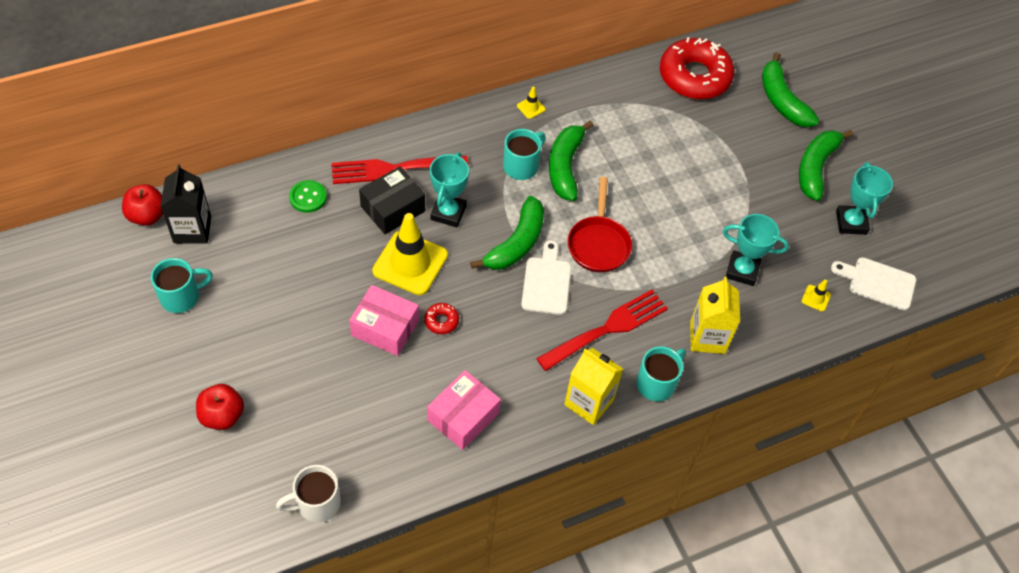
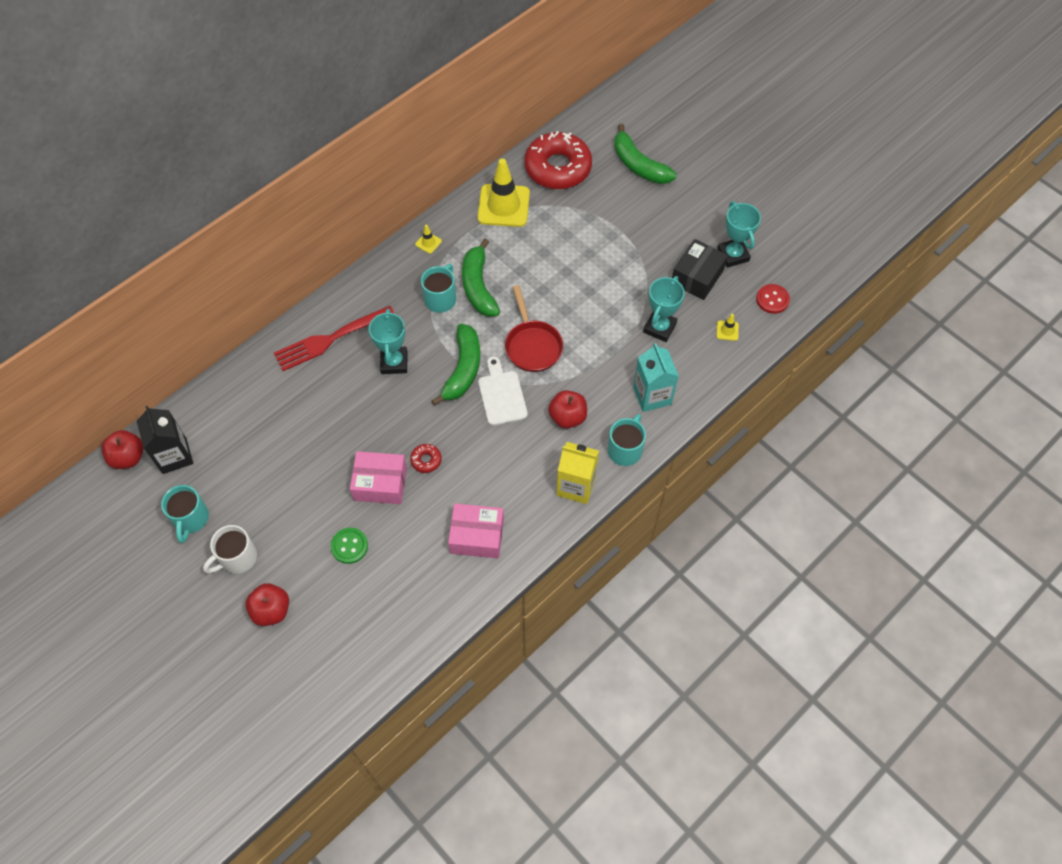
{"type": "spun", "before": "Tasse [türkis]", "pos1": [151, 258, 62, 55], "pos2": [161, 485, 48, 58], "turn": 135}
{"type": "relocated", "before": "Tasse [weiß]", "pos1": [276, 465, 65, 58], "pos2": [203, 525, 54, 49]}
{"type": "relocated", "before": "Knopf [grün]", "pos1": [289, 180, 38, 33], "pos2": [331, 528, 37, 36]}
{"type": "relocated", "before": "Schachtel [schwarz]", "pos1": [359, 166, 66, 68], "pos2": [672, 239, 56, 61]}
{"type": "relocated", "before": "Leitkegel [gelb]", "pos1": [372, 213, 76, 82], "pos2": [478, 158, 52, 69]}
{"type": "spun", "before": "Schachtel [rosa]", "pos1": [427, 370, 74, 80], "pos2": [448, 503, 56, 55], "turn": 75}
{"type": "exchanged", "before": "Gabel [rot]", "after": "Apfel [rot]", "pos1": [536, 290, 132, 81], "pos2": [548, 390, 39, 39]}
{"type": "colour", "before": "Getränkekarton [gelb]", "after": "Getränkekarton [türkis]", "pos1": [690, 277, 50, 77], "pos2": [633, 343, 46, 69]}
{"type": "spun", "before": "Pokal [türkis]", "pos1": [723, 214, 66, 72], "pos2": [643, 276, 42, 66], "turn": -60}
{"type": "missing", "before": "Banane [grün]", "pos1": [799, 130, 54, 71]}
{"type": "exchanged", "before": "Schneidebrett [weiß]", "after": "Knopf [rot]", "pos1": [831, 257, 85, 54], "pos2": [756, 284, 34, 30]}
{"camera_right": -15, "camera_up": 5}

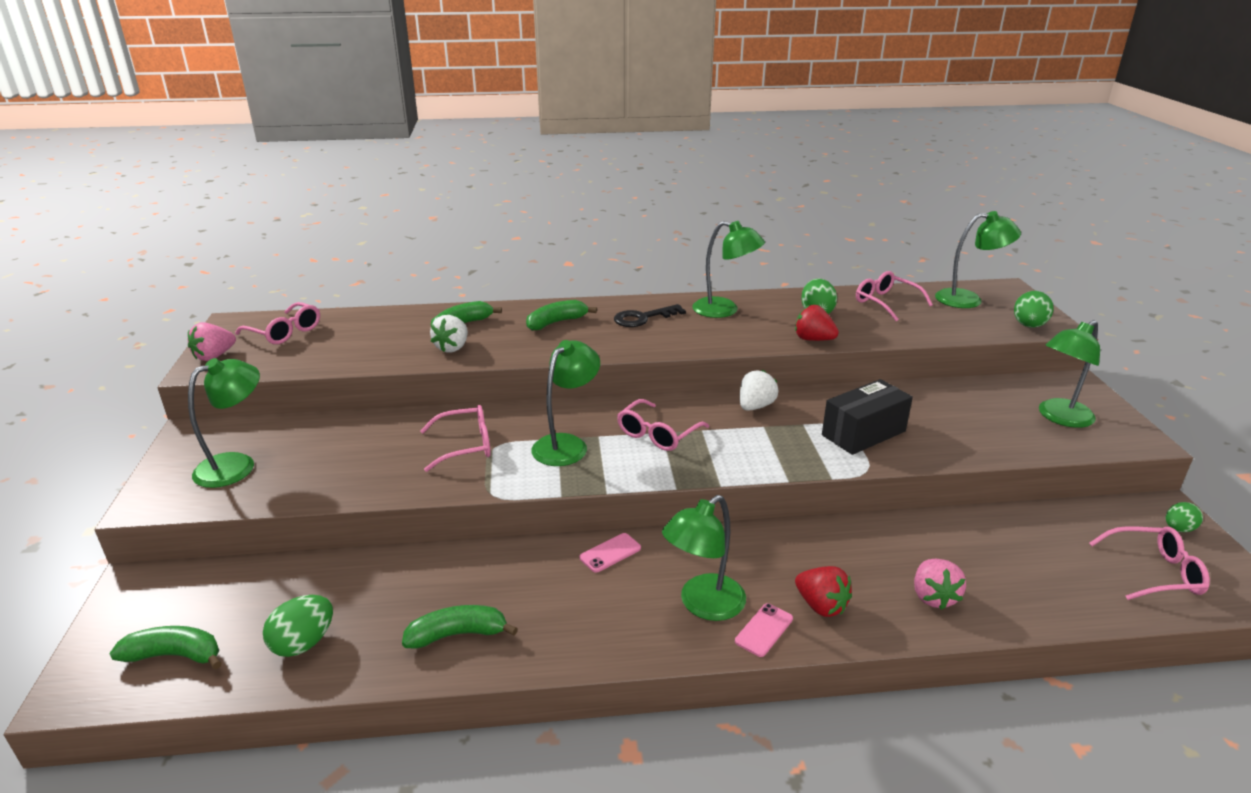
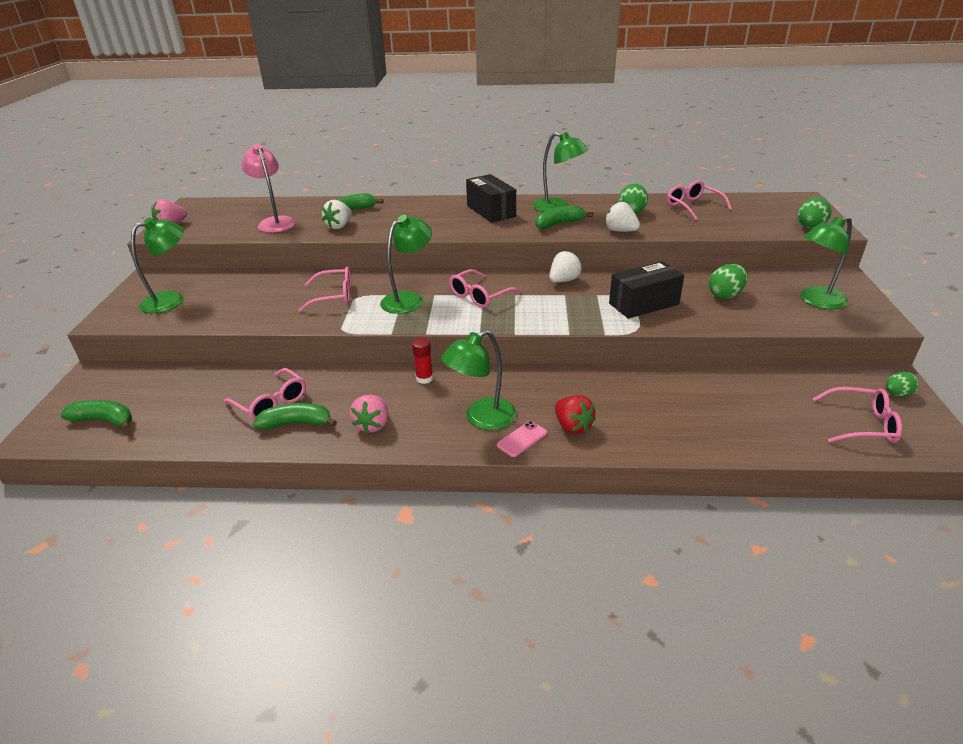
{"type": "relocated", "before": "Brille [rosa]", "pos1": [235, 302, 85, 42], "pos2": [224, 368, 82, 52]}
{"type": "relocated", "before": "Ei [grün]", "pos1": [263, 595, 70, 62], "pos2": [709, 264, 38, 35]}
{"type": "relocated", "before": "Banane [grün]", "pos1": [526, 300, 71, 31], "pos2": [536, 206, 57, 23]}
{"type": "exchanged", "before": "Handy [rosa]", "after": "Klebestift [rot]", "pos1": [580, 533, 61, 40], "pos2": [412, 338, 21, 46]}
{"type": "exchanged", "before": "Schlüssel [schwarz]", "after": "Schachtel [schwarz]", "pos1": [614, 304, 72, 23], "pos2": [466, 174, 50, 49]}
{"type": "colour", "before": "Erdbeere [rot]", "after": "Erdbeere [weiß]", "pos1": [795, 305, 44, 36], "pos2": [605, 202, 35, 30]}
{"type": "relocated", "before": "Erdbeere [rosa]", "pos1": [914, 559, 52, 51], "pos2": [350, 395, 39, 38]}
{"type": "missing", "before": "Lampe [grün]", "pos1": [935, 211, 86, 97]}
{"type": "appeared", "after": "Lampe [rosa]", "pos2": [241, 144, 55, 89]}
{"camera_right": 10, "camera_up": 5}

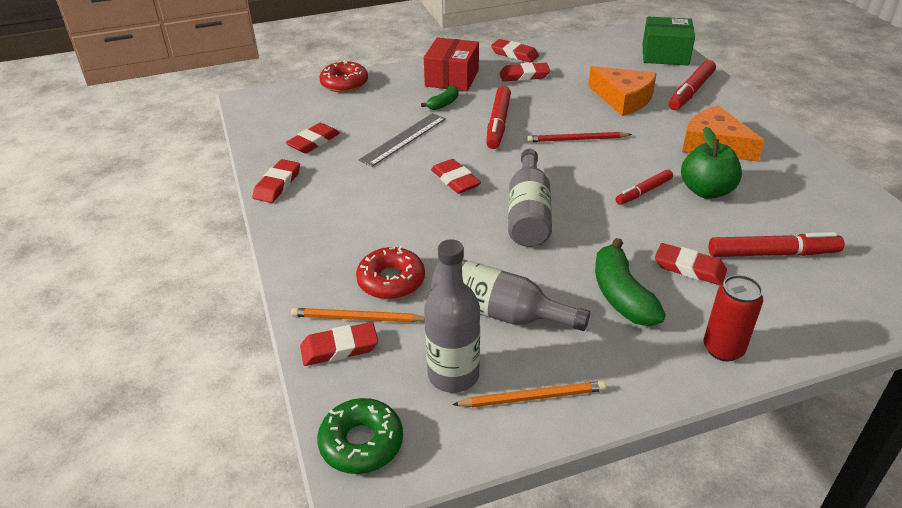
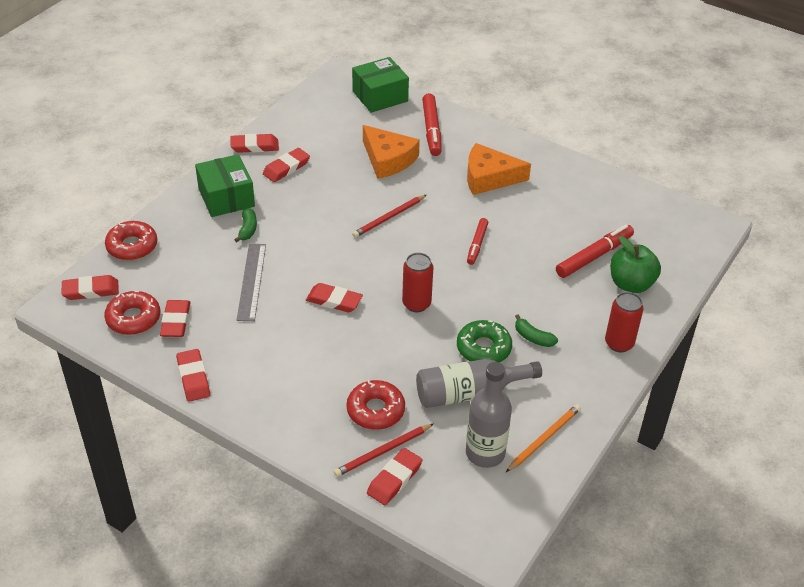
{"type": "colour", "before": "Bleistift [orange]", "after": "Bleistift [rot]", "pos1": [291, 308, 134, 14], "pos2": [334, 424, 99, 53]}
{"type": "relocated", "before": "Donut [grün]", "pos1": [317, 398, 86, 76], "pos2": [457, 320, 55, 42]}
{"type": "colour", "before": "Schachtel [rot]", "after": "Schachtel [grün]", "pos1": [424, 37, 55, 54], "pos2": [195, 154, 60, 63]}
{"type": "missing", "before": "Filzstift [rot]", "pos1": [486, 86, 25, 63]}
{"type": "exchanged", "before": "Flasche [grau]", "after": "Dose [rot]", "pos1": [508, 149, 44, 98], "pos2": [402, 252, 31, 60]}
{"type": "spun", "before": "Käse [orange]", "pos1": [588, 66, 69, 50], "pos2": [363, 125, 57, 54], "turn": 45}
{"type": "size", "before": "Banane [grün]", "pos1": [595, 238, 71, 88], "pos2": [515, 314, 43, 33], "scale": 0.55}
{"type": "relocated", "before": "Radiergummi [rot]", "pos1": [655, 243, 72, 42], "pos2": [62, 275, 57, 25]}
{"type": "relocated", "before": "Apfel [grün]", "pos1": [681, 127, 61, 72], "pos2": [610, 236, 51, 57]}
{"type": "appeared", "after": "Donut [rot]", "pos2": [104, 291, 56, 44]}
{"camera_right": -40, "camera_up": 5}

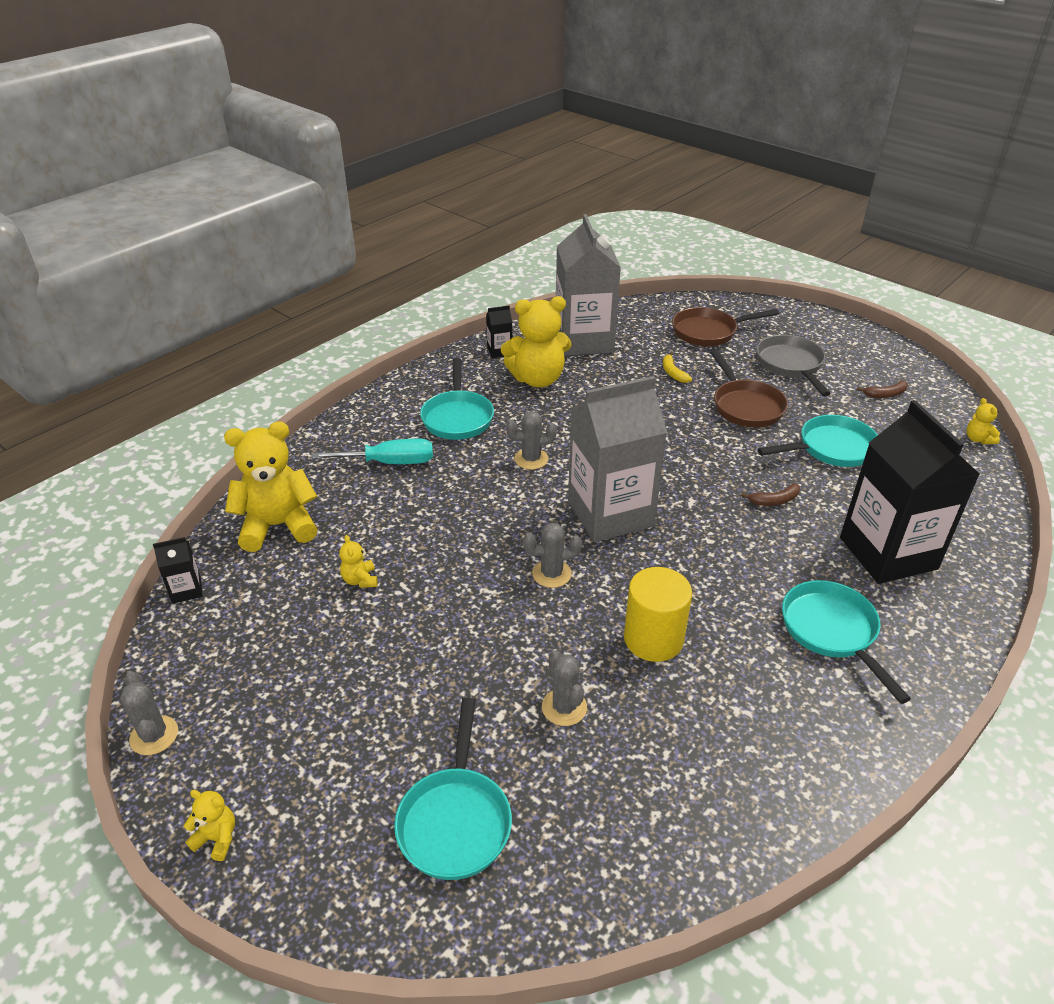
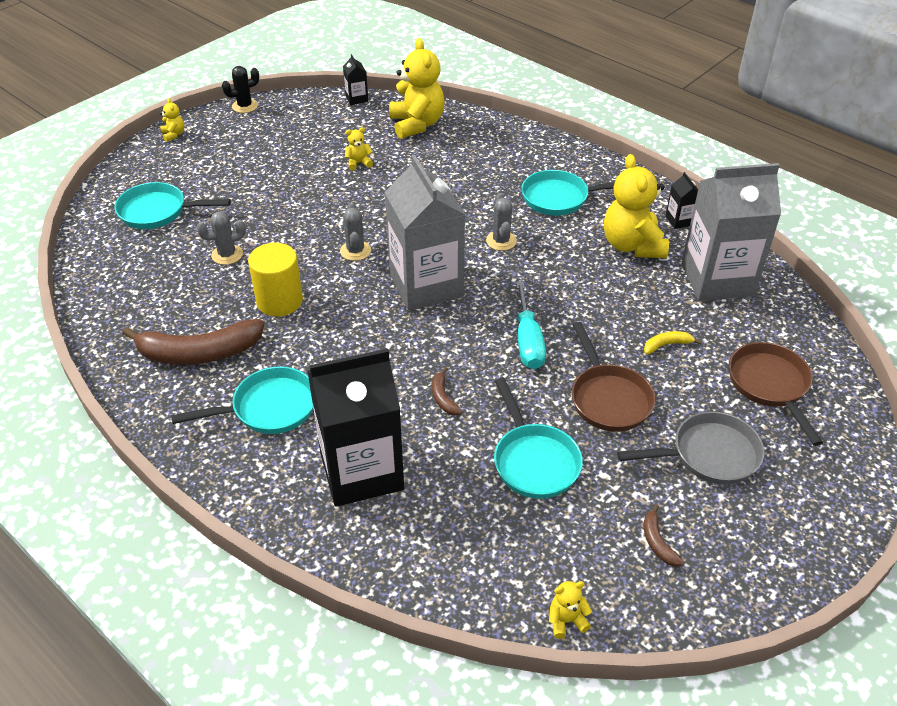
{"type": "colour", "before": "Kaktus [grau]", "after": "Kaktus [schwarz]", "pos1": [120, 671, 58, 84], "pos2": [222, 66, 37, 47]}
{"type": "spun", "before": "Teddybär [gelb]", "pos1": [184, 790, 51, 71], "pos2": [160, 98, 24, 44], "turn": -45}
{"type": "relocated", "before": "Schraubenzieher [türkis]", "pos1": [312, 439, 121, 25], "pos2": [516, 281, 30, 88]}
{"type": "spun", "before": "Pfanne [braun]", "pos1": [710, 349, 78, 79], "pos2": [571, 322, 84, 110], "turn": -90}
{"type": "appeared", "after": "Banane [braun]", "pos2": [122, 319, 142, 46]}
{"camera_right": 90, "camera_up": 5}

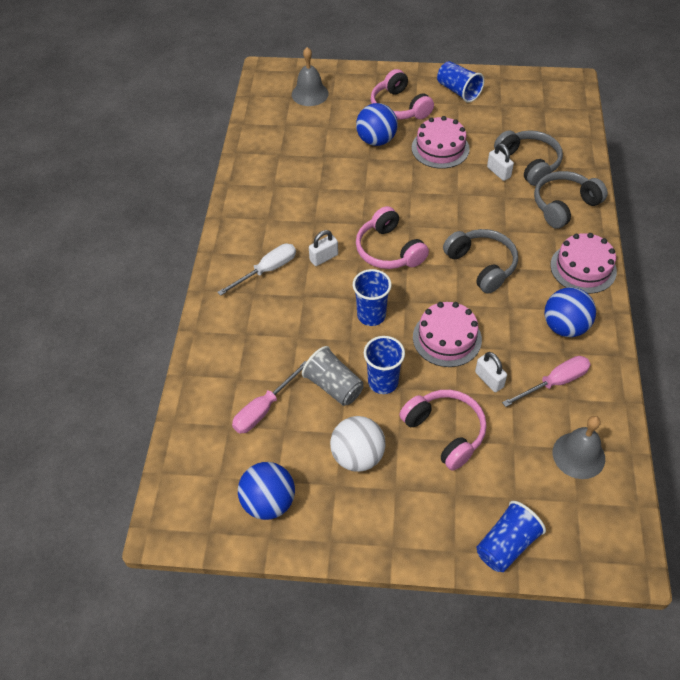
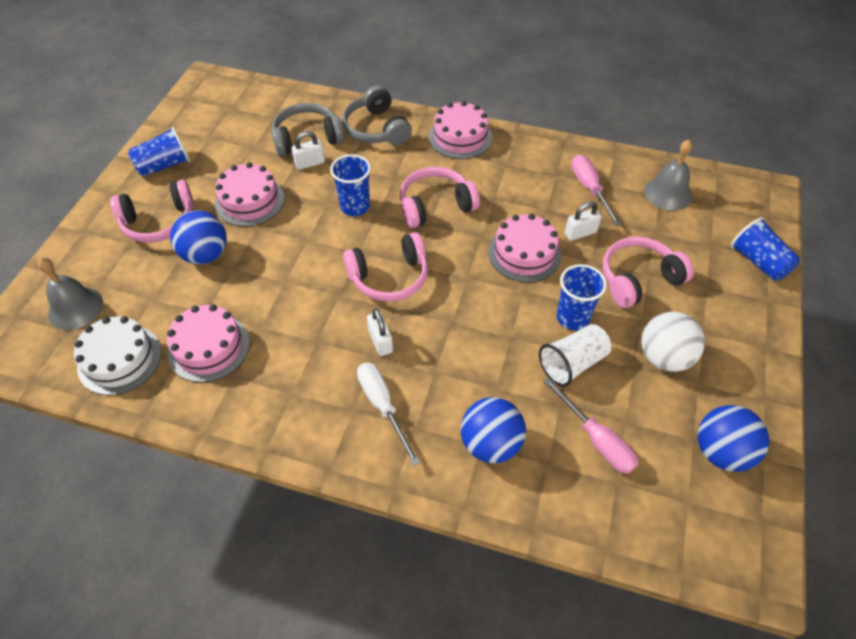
{"type": "colour", "before": "Becher [grau]", "after": "Becher [weiß]", "pos1": [302, 346, 62, 60], "pos2": [539, 324, 72, 63]}
{"type": "relocated", "before": "Becher [blau]", "pos1": [353, 269, 39, 57], "pos2": [330, 154, 41, 62]}
{"type": "colour", "before": "Kopfhörer [grau]", "after": "Kopfhörer [rosa]", "pos1": [443, 229, 75, 65], "pos2": [400, 167, 80, 61]}
{"type": "relocated", "before": "Ball [blau]", "pos1": [544, 287, 52, 50], "pos2": [461, 397, 65, 66]}
{"type": "appeared", "after": "Kuchen [weiß]", "pos2": [74, 316, 87, 79]}
{"type": "appeared", "after": "Kuchen [rosa]", "pos2": [167, 304, 83, 79]}
{"camera_right": -80, "camera_up": 0}

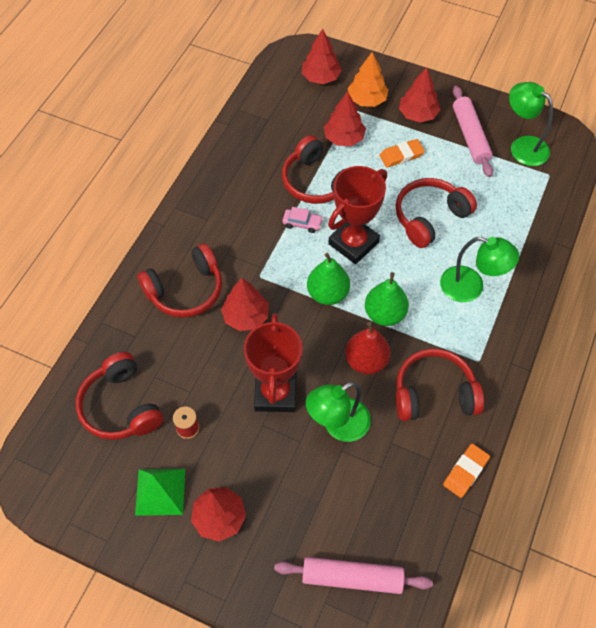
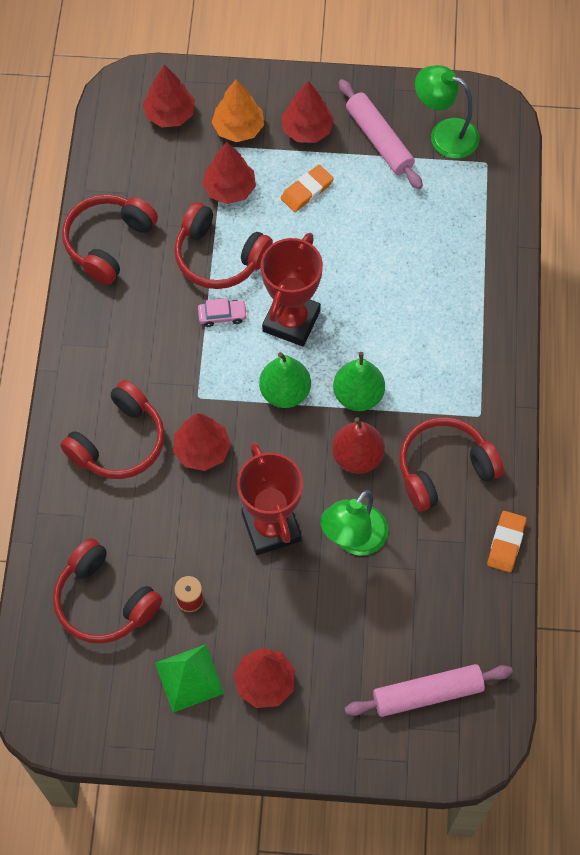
{"type": "relocated", "before": "Kopfhörer [rot]", "pos1": [396, 178, 81, 70], "pos2": [62, 194, 96, 91]}
{"type": "missing", "before": "Lampe [grün]", "pos1": [440, 237, 79, 65]}
{"camera_right": -20, "camera_up": 5}

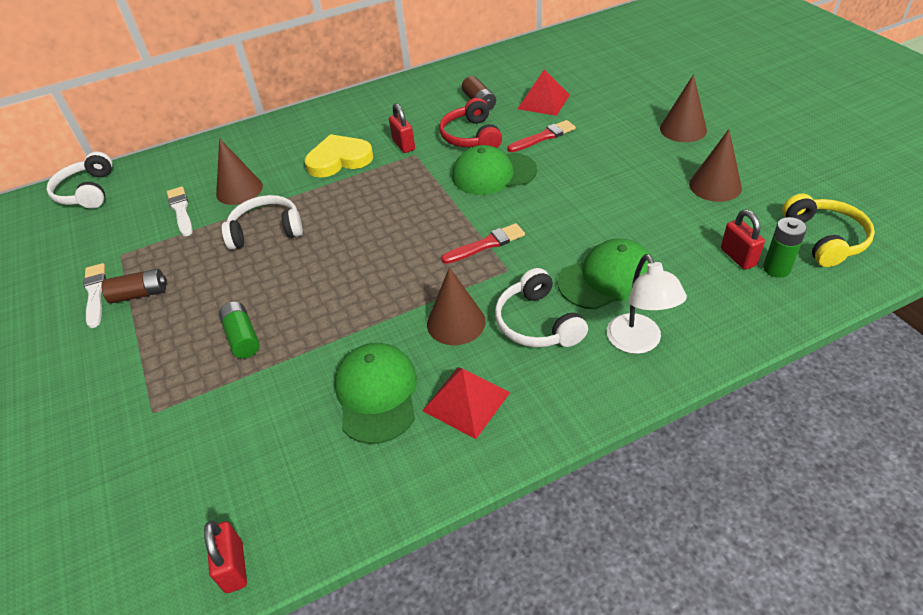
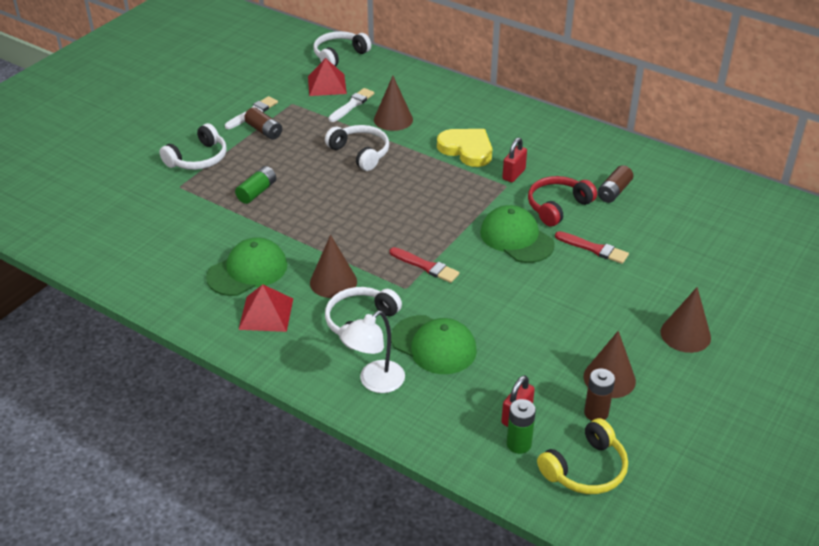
{"type": "missing", "before": "Vorhängeschloss [rot]", "pos1": [204, 521, 43, 72]}
{"type": "relocated", "before": "Pyramide [rot]", "pos1": [517, 70, 53, 46], "pos2": [308, 58, 39, 38]}
{"type": "appeared", "after": "Kopfhörer [weiß]", "pos2": [160, 123, 67, 47]}
{"type": "appeared", "after": "Batterie [braun]", "pos2": [584, 369, 31, 52]}
{"camera_right": 55, "camera_up": -5}

